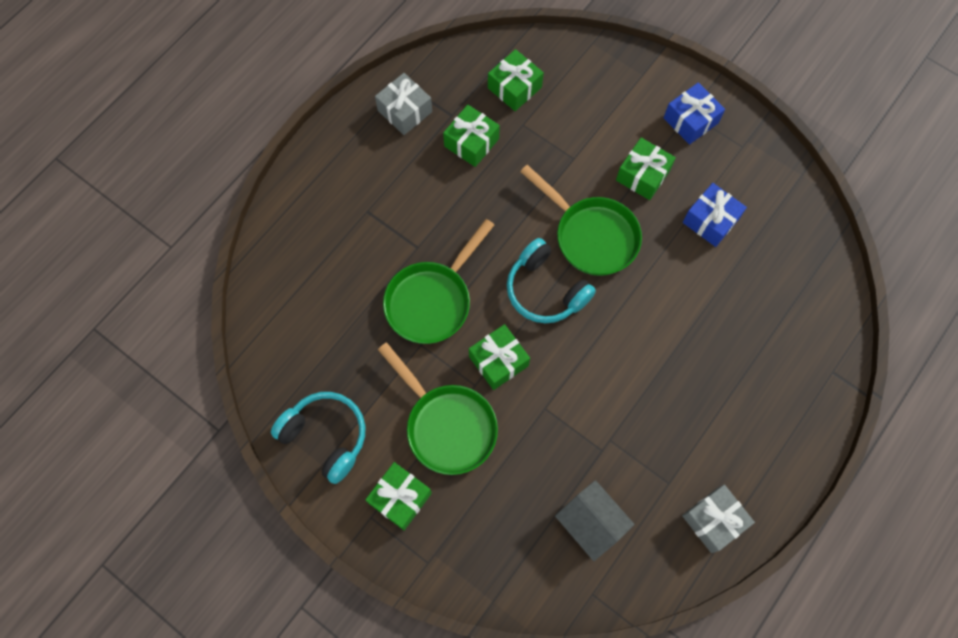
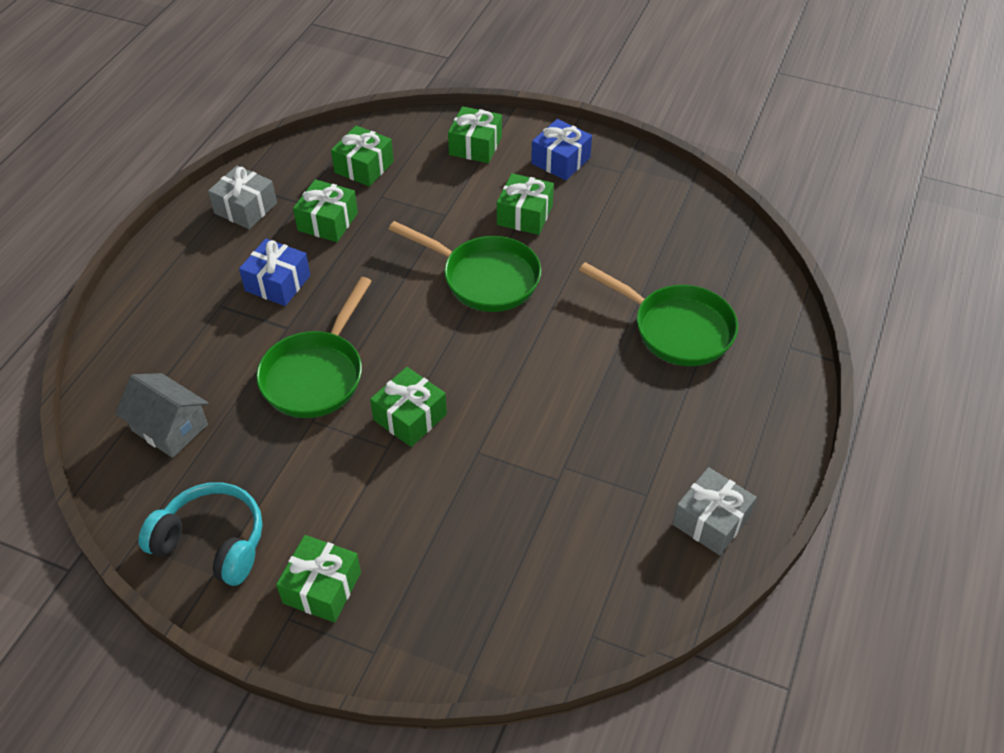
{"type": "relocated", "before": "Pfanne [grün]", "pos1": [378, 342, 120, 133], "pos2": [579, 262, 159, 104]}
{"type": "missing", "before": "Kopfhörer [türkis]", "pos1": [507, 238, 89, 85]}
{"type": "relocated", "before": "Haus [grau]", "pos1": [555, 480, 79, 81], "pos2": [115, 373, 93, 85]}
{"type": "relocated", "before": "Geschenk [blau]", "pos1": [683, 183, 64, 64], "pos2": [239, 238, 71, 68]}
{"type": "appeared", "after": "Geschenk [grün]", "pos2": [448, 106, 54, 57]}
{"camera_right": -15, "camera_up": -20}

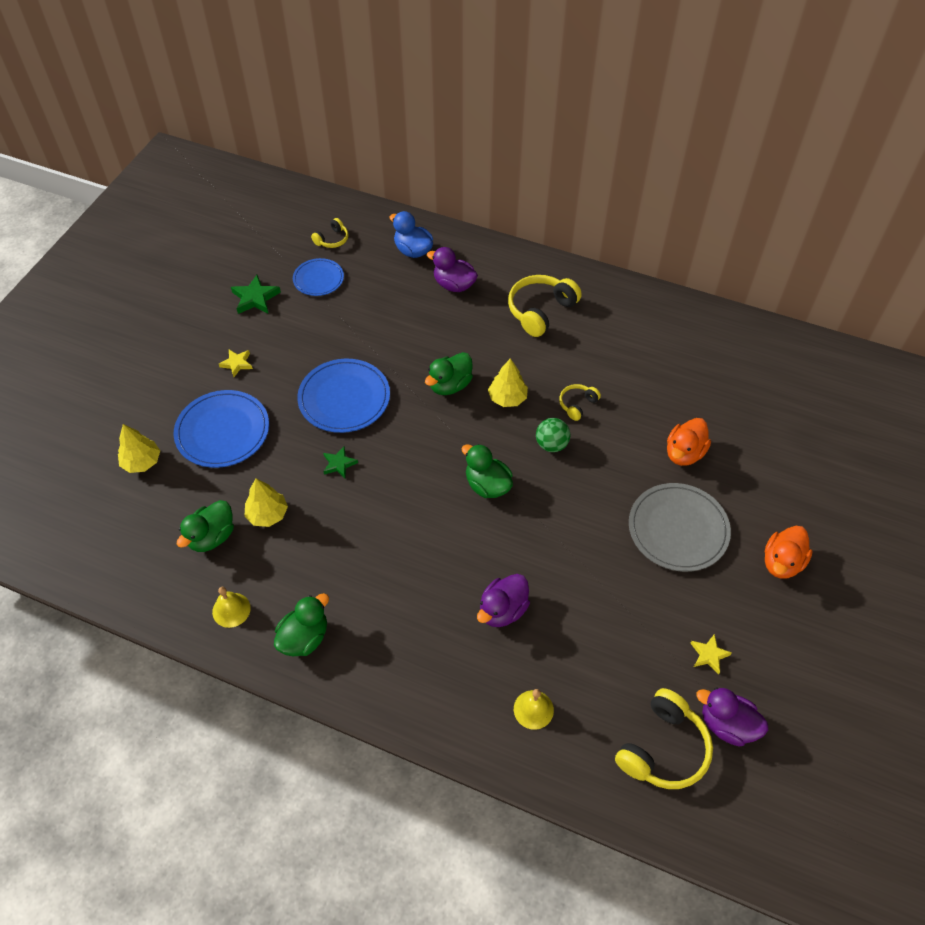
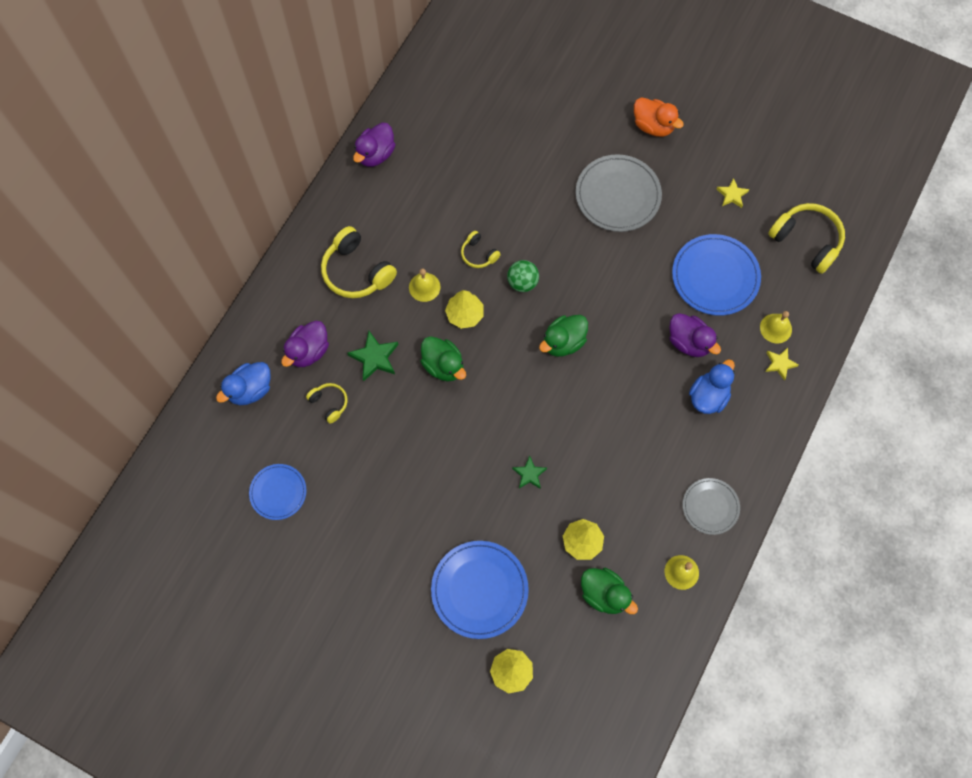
{"type": "relocated", "before": "Stern [gelb]", "pos1": [219, 350, 34, 27], "pos2": [765, 348, 34, 33]}
{"type": "relocated", "before": "Stern [grün]", "pos1": [231, 275, 50, 39], "pos2": [347, 331, 51, 50]}
{"type": "exchanged", "before": "Ente [grün]", "after": "Teller [grau]", "pos1": [274, 593, 55, 63], "pos2": [683, 478, 57, 57]}
{"type": "relocated", "before": "Teller [blau]", "pos1": [297, 359, 93, 74], "pos2": [672, 234, 89, 82]}
{"type": "relocated", "before": "Kopfhörer [gelb]", "pos1": [311, 218, 37, 30], "pos2": [306, 383, 42, 41]}
{"type": "missing", "before": "Ente [orange]", "pos1": [667, 418, 44, 48]}
{"type": "relocated", "before": "Ente [lila]", "pos1": [697, 687, 71, 59], "pos2": [353, 122, 42, 45]}
{"type": "appeared", "after": "Glocke [gelb]", "pos2": [409, 268, 32, 34]}
{"type": "appeared", "after": "Ente [blau]", "pos2": [689, 359, 46, 55]}
{"camera_right": -85, "camera_up": 15}

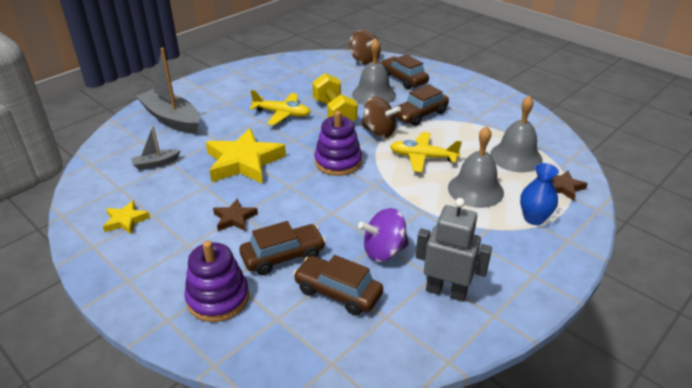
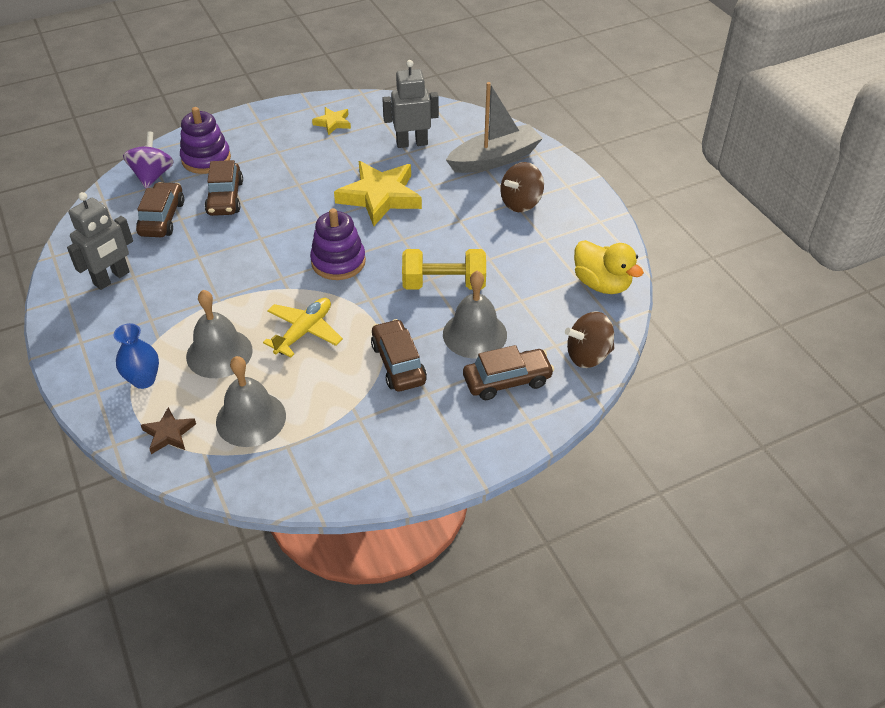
{"type": "exchanged", "before": "Boot [grau]", "after": "Roboter [grau]", "pos1": [131, 126, 50, 44], "pos2": [382, 60, 57, 88]}
{"type": "missing", "before": "Stern [braun]", "pos1": [213, 198, 45, 33]}
{"type": "missing", "before": "Flugzeug [gelb]", "pos1": [249, 90, 61, 35]}
{"type": "spun", "before": "Auto [braun]", "pos1": [293, 255, 90, 61], "pos2": [136, 182, 48, 55], "turn": -45}
{"type": "relocated", "before": "Kreisel [lila]", "pos1": [358, 208, 51, 54], "pos2": [123, 132, 51, 56]}
{"type": "relocated", "before": "Kreisel [braun]", "pos1": [361, 97, 40, 41], "pos2": [500, 162, 44, 50]}
{"type": "appeared", "after": "Ente [gelb]", "pos2": [574, 240, 70, 54]}
{"camera_right": 110, "camera_up": 10}

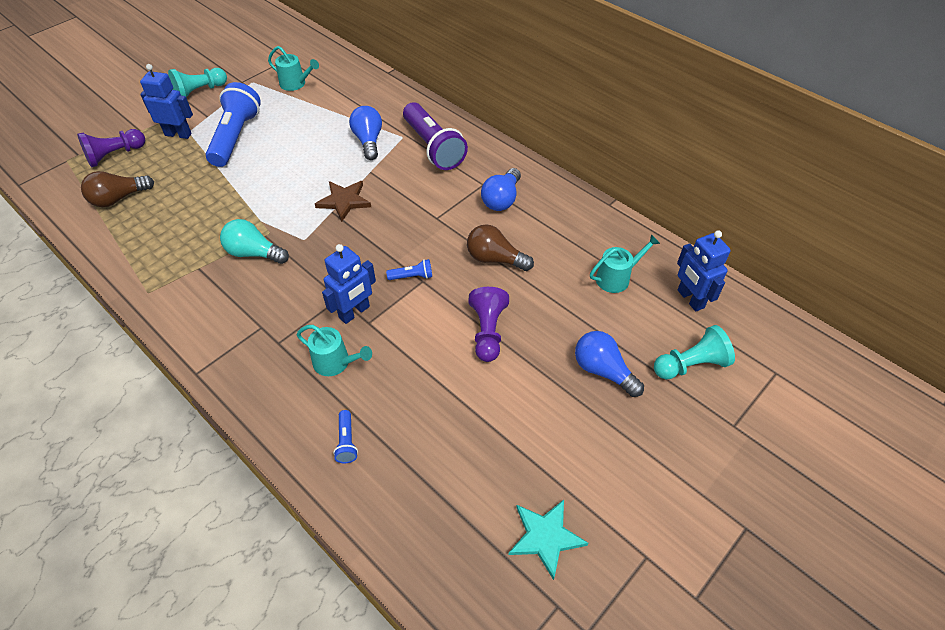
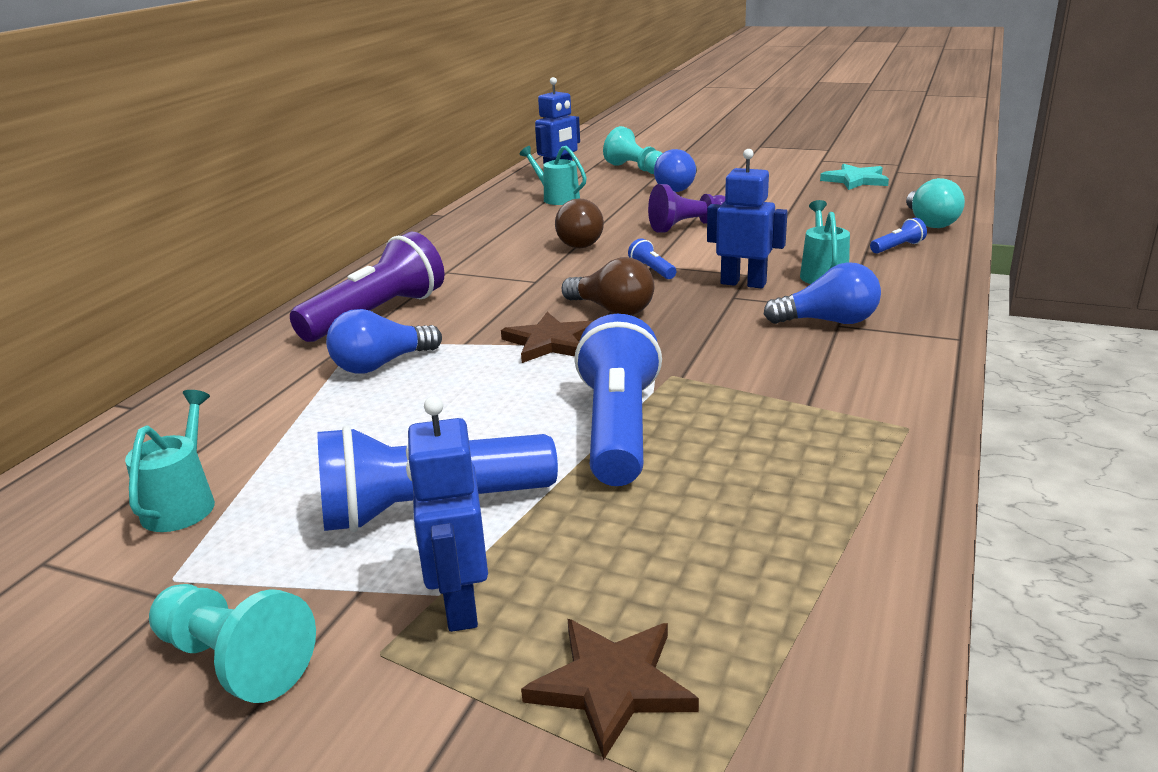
{"type": "exchanged", "before": "Bauer [lila]", "after": "Stern [braun]", "pos1": [77, 129, 68, 38], "pos2": [521, 619, 178, 141]}
{"type": "relocated", "before": "Glühbirne [braun]", "pos1": [81, 171, 73, 36], "pos2": [562, 257, 92, 59]}
{"type": "relocated", "before": "Glühbirne [türkis]", "pos1": [220, 219, 69, 45], "pos2": [906, 178, 59, 50]}
{"type": "relocated", "before": "Glühbirne [blau]", "pos1": [481, 168, 40, 43], "pos2": [764, 262, 117, 62]}
{"type": "appeared", "after": "Taschenlampe [blau]", "pos2": [574, 314, 88, 172]}
{"camera_right": -110, "camera_up": -25}

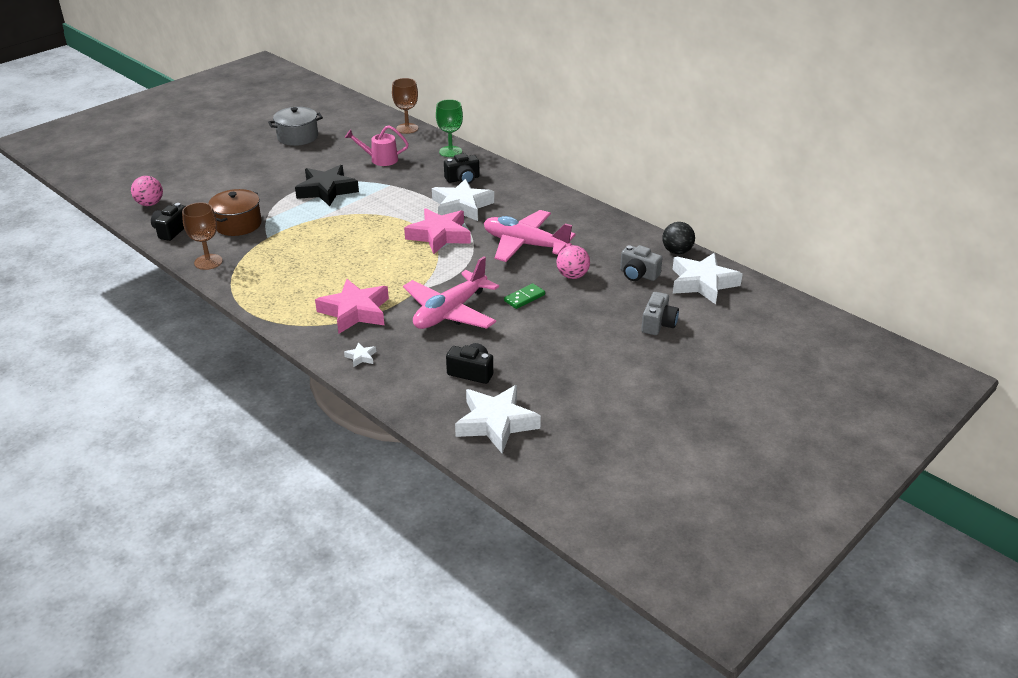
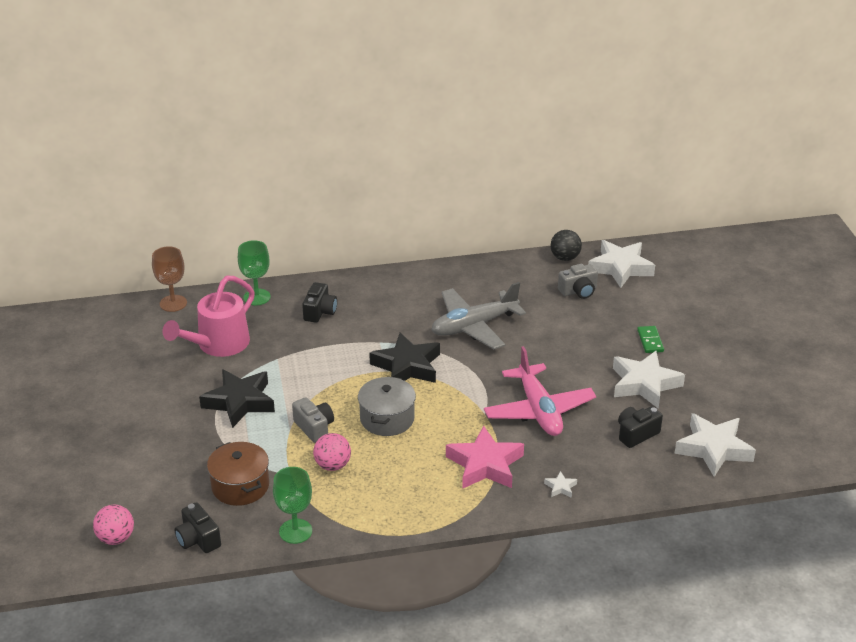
{"type": "colour", "before": "Kelch [braun]", "after": "Kelch [grün]", "pos1": [182, 202, 41, 68], "pos2": [273, 467, 39, 77]}
{"type": "relocated", "before": "Kochtopf [grau]", "pos1": [268, 107, 55, 39], "pos2": [358, 376, 58, 60]}
{"type": "size", "before": "Gießkanne [rosa]", "pos1": [345, 125, 64, 41], "pos2": [162, 276, 93, 81], "scale": 1.6}
{"type": "colour", "before": "Stern [rosa]", "after": "Stern [schwarz]", "pos1": [404, 208, 67, 46], "pos2": [369, 333, 71, 50]}
{"type": "relocated", "before": "Stern [weiß]", "pos1": [432, 179, 62, 42], "pos2": [613, 351, 72, 58]}
{"type": "colour", "before": "Flugzeug [rosa]", "after": "Flugzeug [grau]", "pos1": [484, 210, 91, 52], "pos2": [432, 282, 94, 68]}
{"type": "relocated", "before": "Dominostein [grün]", "pos1": [504, 283, 41, 26], "pos2": [637, 326, 27, 27]}
{"type": "relocated", "before": "Ball [rosa]", "pos1": [556, 245, 34, 34], "pos2": [313, 433, 38, 38]}
{"type": "relocated", "before": "Kamera [grau]", "pos1": [641, 292, 38, 43], "pos2": [292, 397, 42, 46]}
{"camera_right": -55, "camera_up": 0}

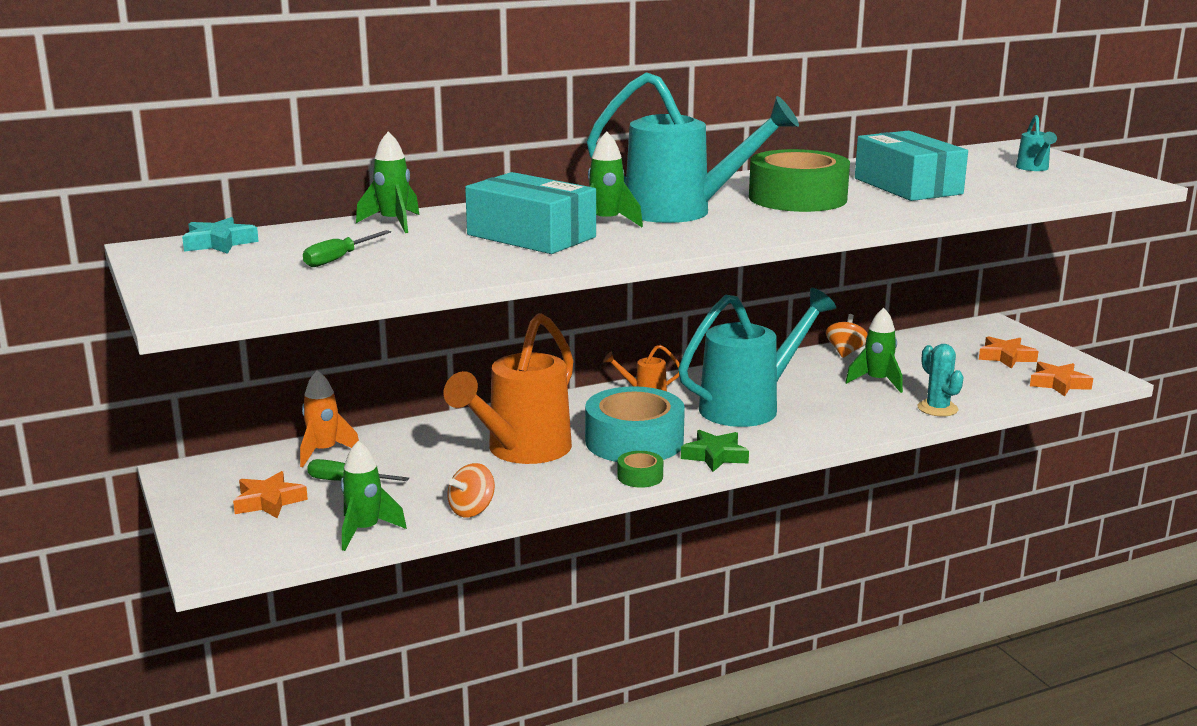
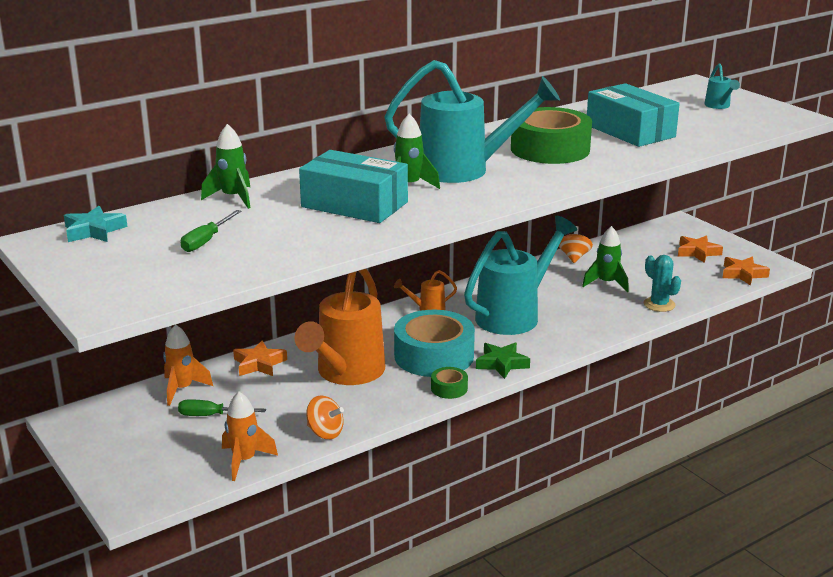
{"type": "relocated", "before": "Stern [orange]", "pos1": [233, 471, 75, 47], "pos2": [233, 340, 54, 36]}
{"type": "colour", "before": "Rakete [grün]", "after": "Rakete [orange]", "pos1": [341, 441, 66, 110], "pos2": [222, 392, 56, 89]}
{"type": "spun", "before": "Kreisel [orange]", "pos1": [447, 463, 48, 54], "pos2": [306, 395, 38, 44], "turn": -90}
{"camera_right": -10, "camera_up": 5}

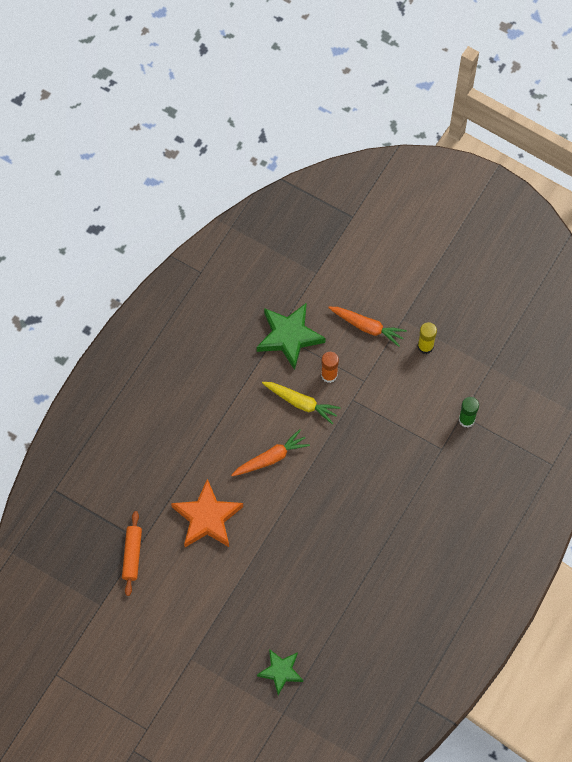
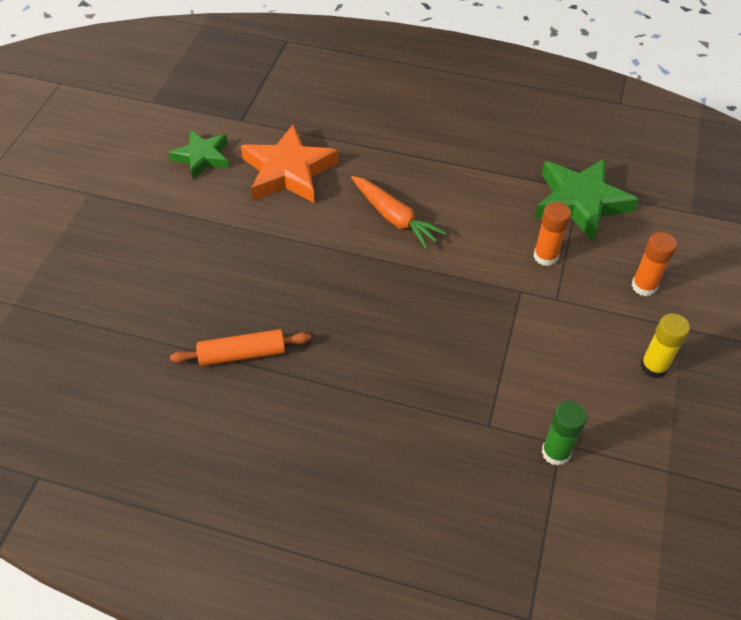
{"type": "relocated", "before": "Nudelholz [orange]", "pos1": [122, 511, 20, 85], "pos2": [170, 329, 141, 37]}
{"type": "relocated", "before": "Stern [grün]", "pos1": [257, 649, 46, 46], "pos2": [168, 130, 61, 49]}
{"type": "missing", "before": "Karotte [gelb]", "pos1": [262, 382, 79, 42]}
{"type": "exchanged", "before": "Karotte [orange]", "after": "Klebestift [orange]", "pos1": [328, 307, 79, 40], "pos2": [631, 232, 46, 64]}
{"camera_right": 75, "camera_up": -15}

